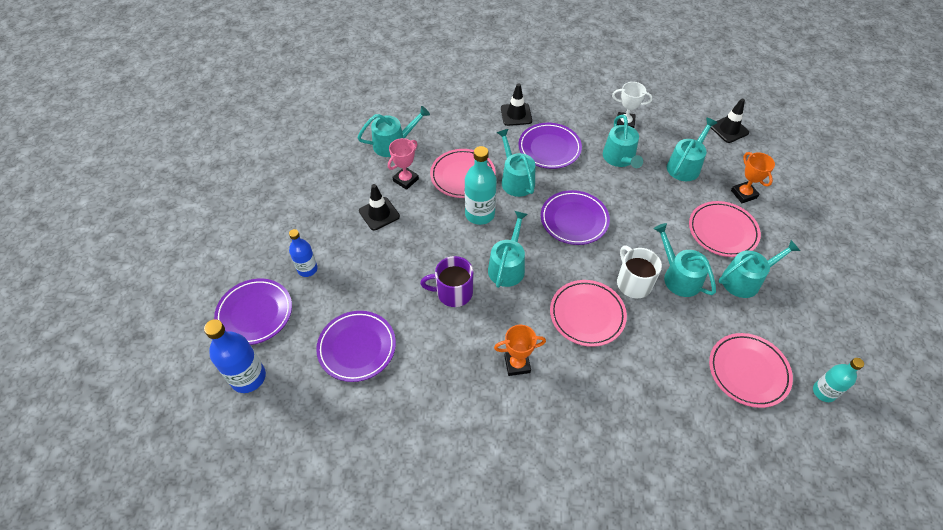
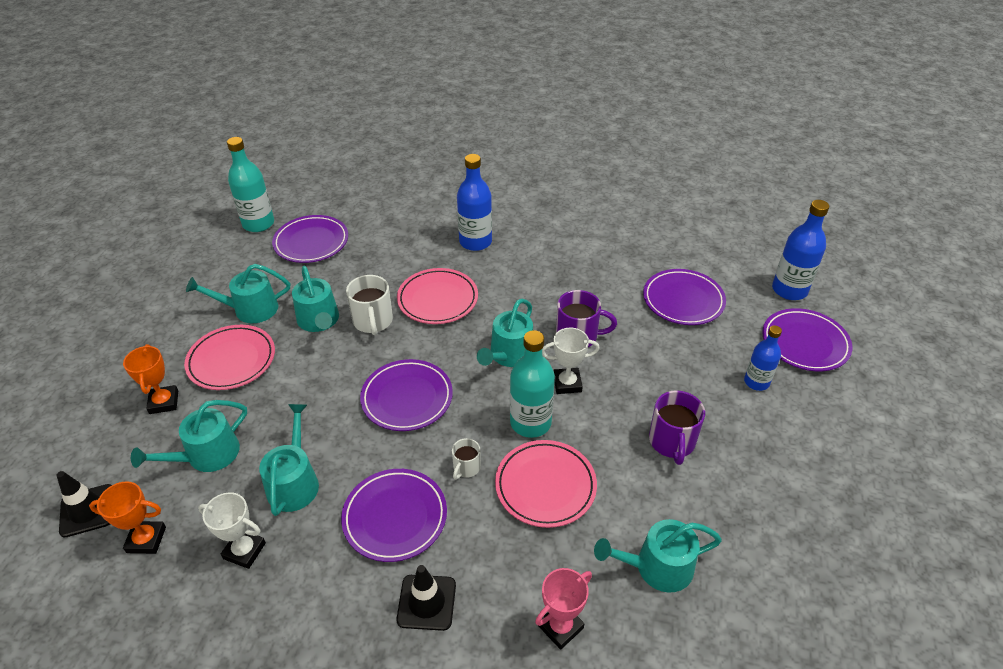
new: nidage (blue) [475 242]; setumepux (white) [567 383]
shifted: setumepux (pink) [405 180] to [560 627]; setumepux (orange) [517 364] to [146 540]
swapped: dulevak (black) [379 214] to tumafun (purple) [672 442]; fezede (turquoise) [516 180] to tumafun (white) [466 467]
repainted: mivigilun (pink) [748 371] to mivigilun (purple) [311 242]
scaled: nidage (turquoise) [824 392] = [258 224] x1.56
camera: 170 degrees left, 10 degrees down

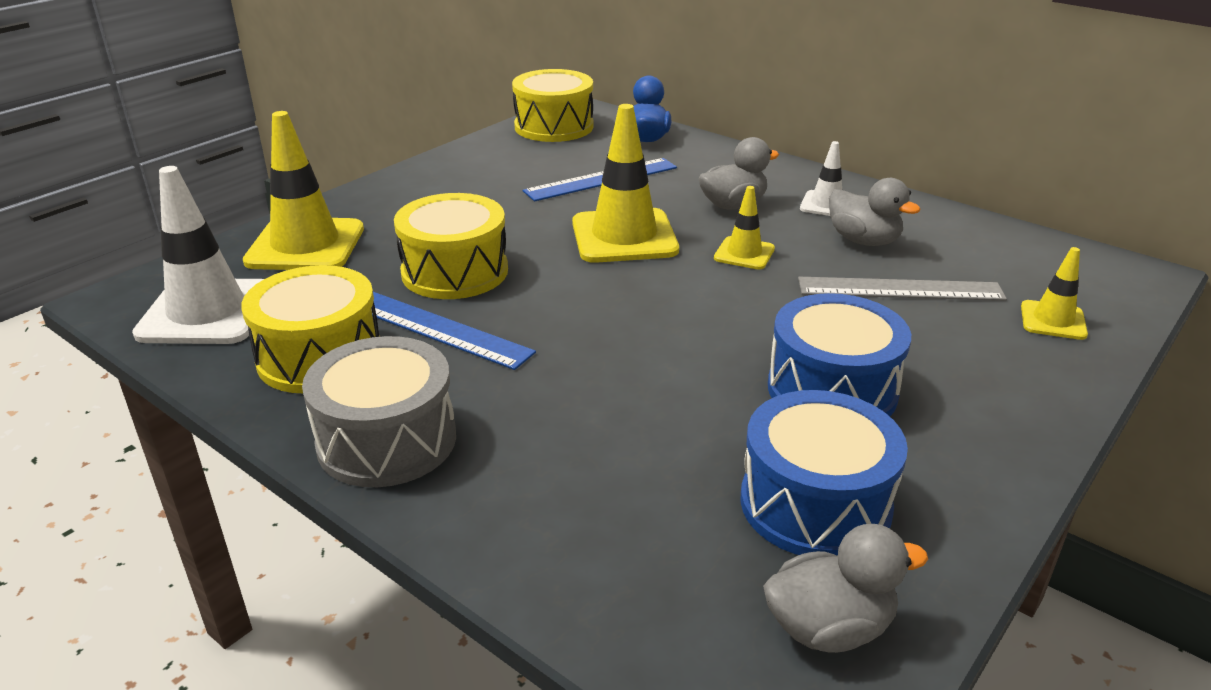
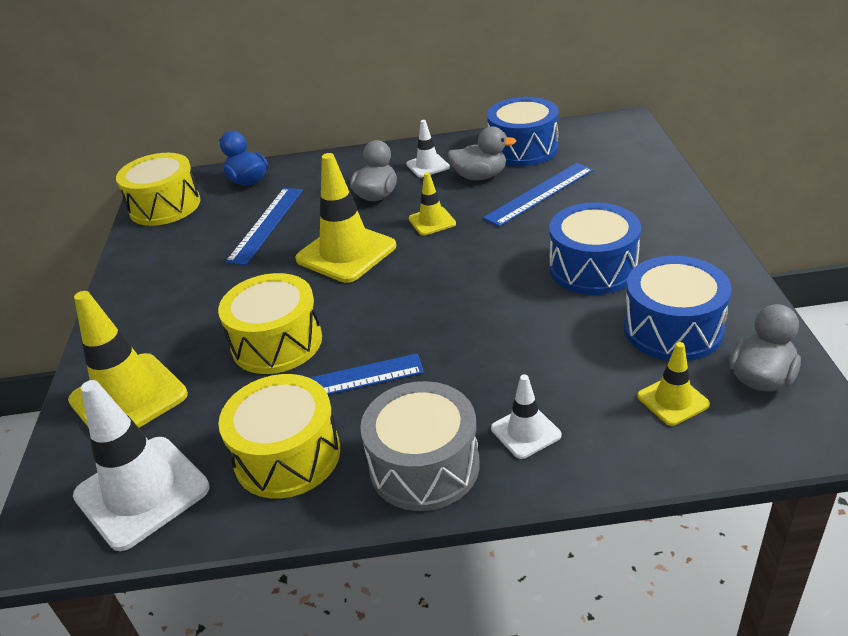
new: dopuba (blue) [523 149]; dulevak (white) [525 432]
shifted: dulevak (yellow) [1053 320] to [673 400]
repainted: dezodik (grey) [900 289] to dezodik (blue) [539 194]
camera: 40 degrees left, 5 degrees up

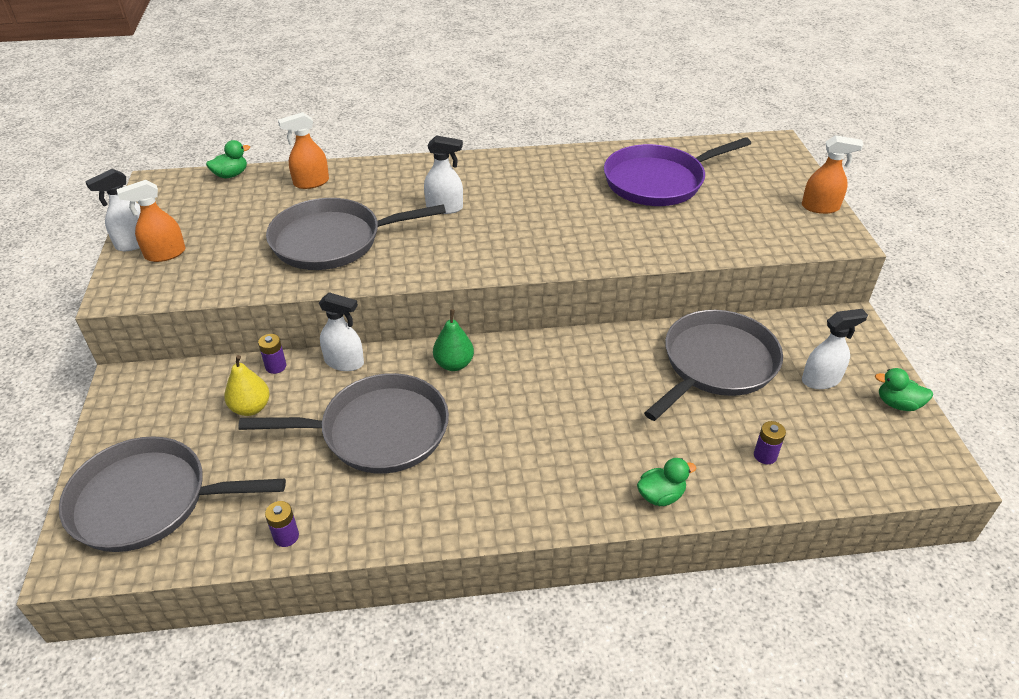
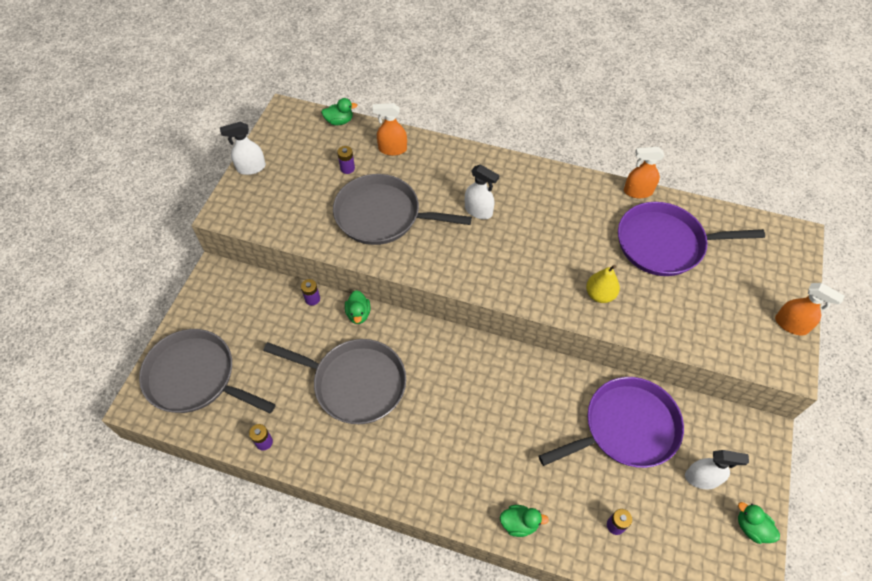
gone: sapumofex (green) [454 364]
new: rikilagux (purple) [347 168]
shifted: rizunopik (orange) [165 254] to [637 191]; sapumofex (yellow) [251 408] to [600 294]
swapped: rizunopik (white) [344 362] to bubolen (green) [358 314]
repainted: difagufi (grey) [716 364] to difagufi (purple) [626 428]
camera: 25 degrees right, 15 degrees up

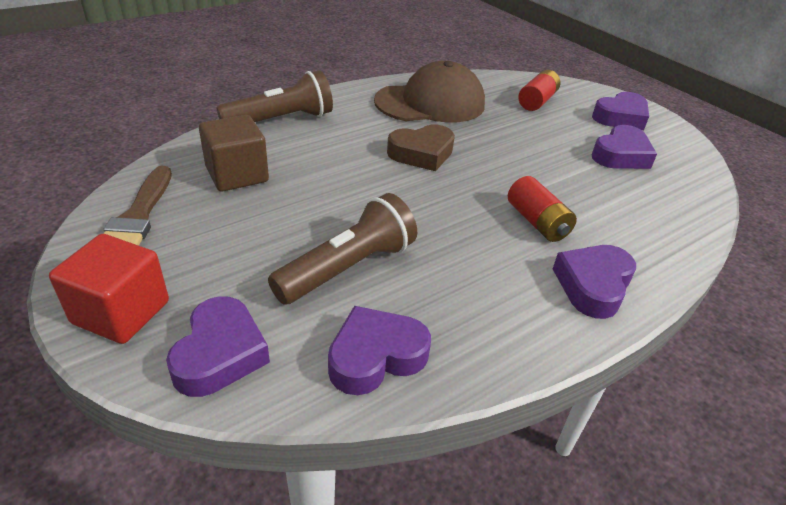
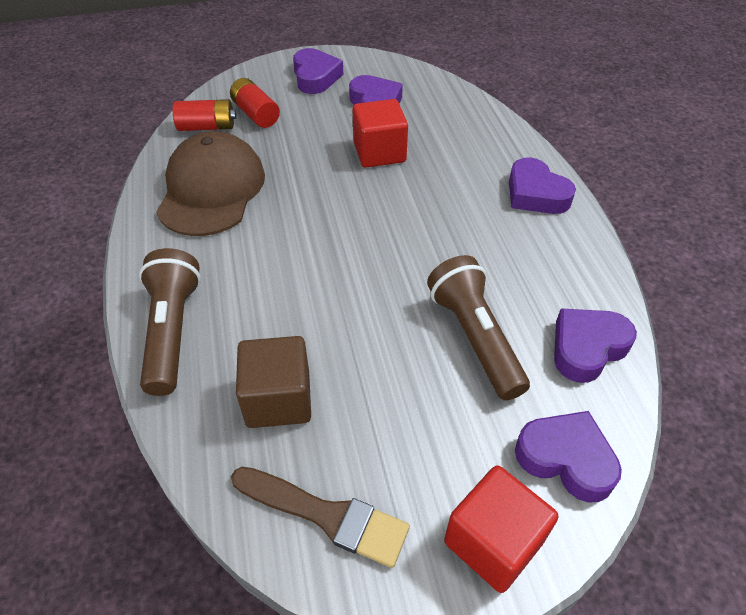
gone: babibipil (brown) [422 153]
new: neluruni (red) [379 152]
shifted: rikilagux (red) [537 222] to [207 127]
rotated: babibipil (purple) [375 356] = [587 348] 60 degrees clockwise
camera: 65 degrees left, 10 degrees up

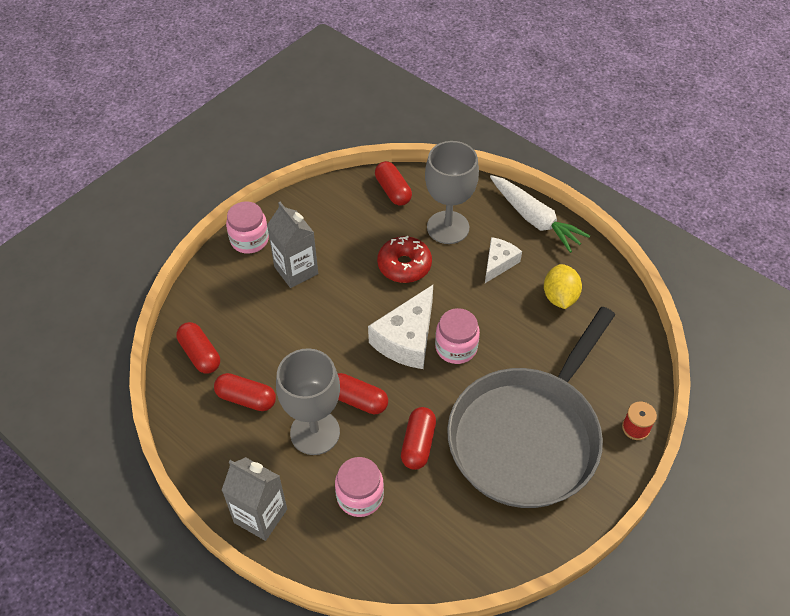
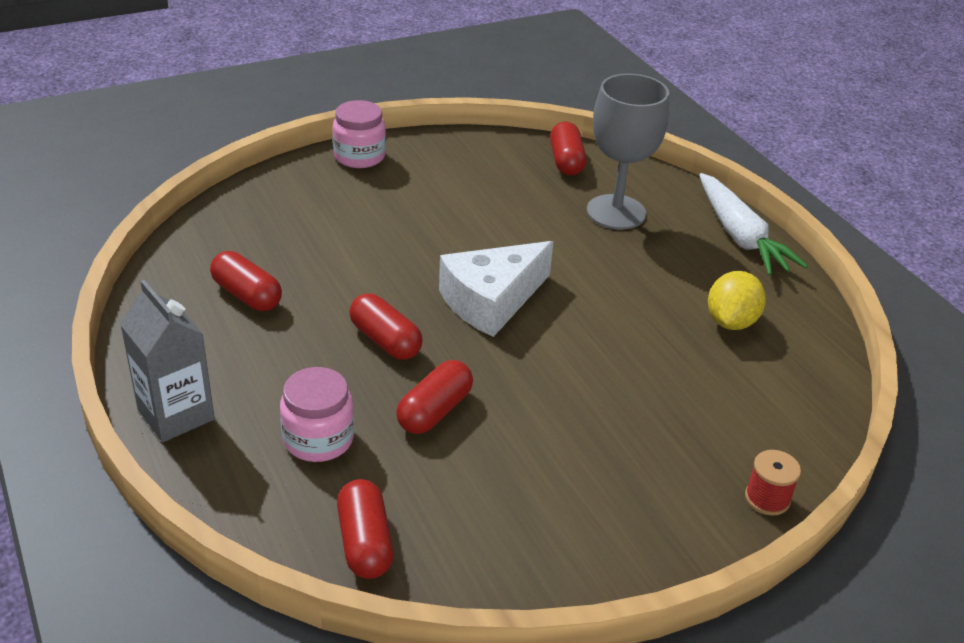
gone: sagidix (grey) [296 270]; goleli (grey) [315 432]; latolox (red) [404 265]; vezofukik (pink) [456 347]; difagufi (grey) [527 436]; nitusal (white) [499 263]
shifted: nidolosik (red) [200 354] to [365 542]
camera: 20 degrees right, 15 degrees down

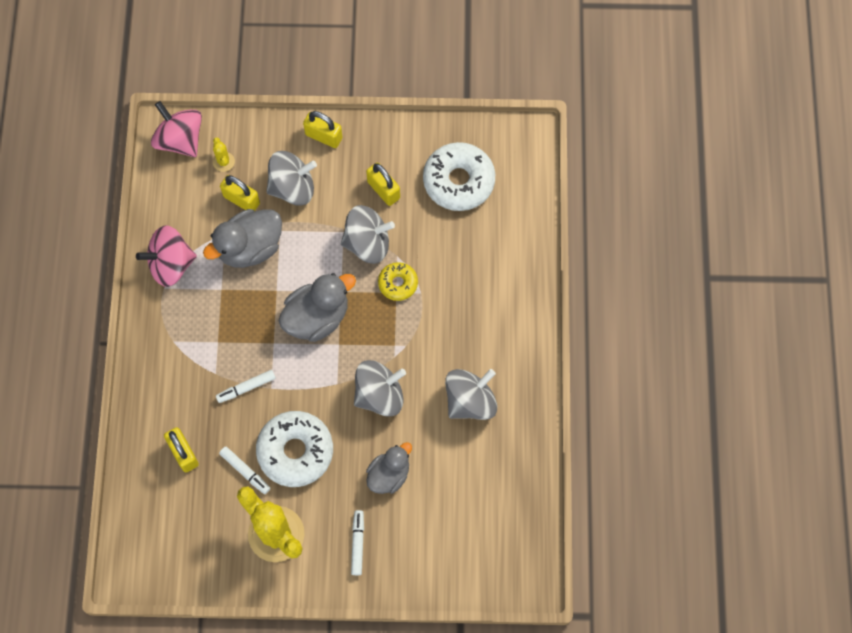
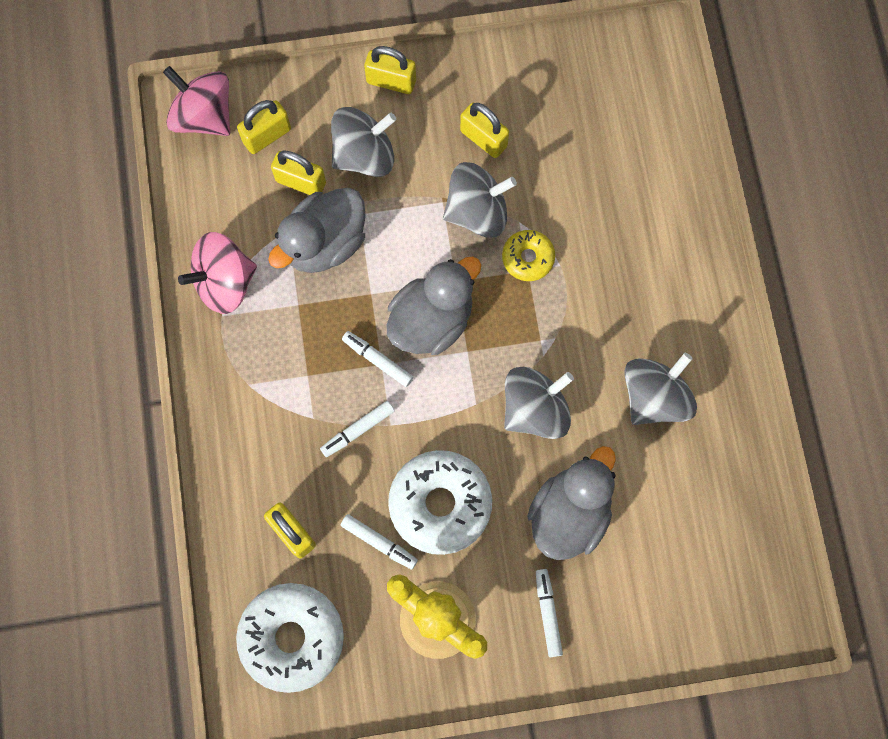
new: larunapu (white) [377 360]
shifted: latolox (white) [458 181] to [292 637]
swapped: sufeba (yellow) [223 162] to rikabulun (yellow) [267 135]
scaled: bubolen (grey) [389 474] = [569 513] x1.50
camera: 10 degrees left, 5 degrees up

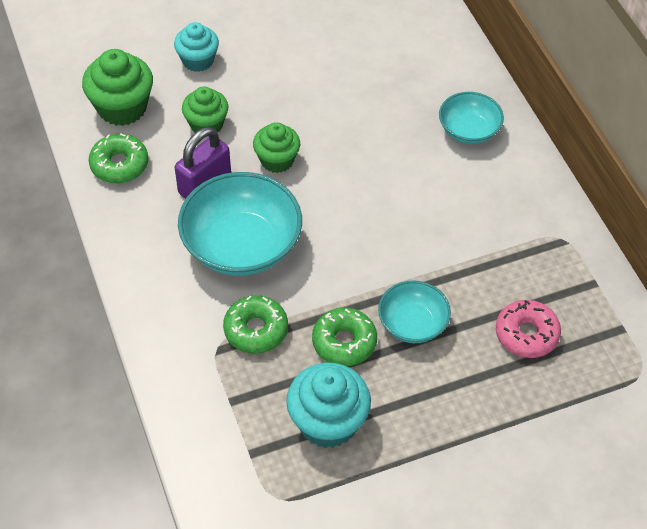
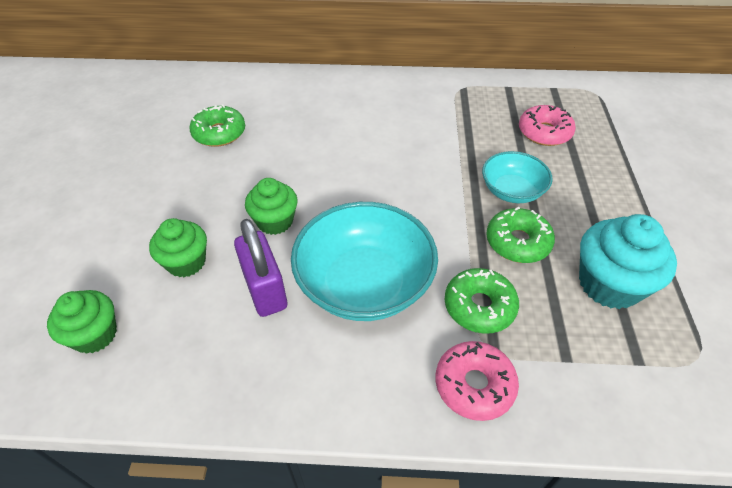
gone: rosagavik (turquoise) [198 60]; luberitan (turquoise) [468 130]
new: latolox (pink) [474 385]
shifted: latolox (green) [119 165] to [219 133]
scaled: rosagavik (green) [122 107] = [95 335] x0.66
camera: 65 degrees left, 5 degrees down

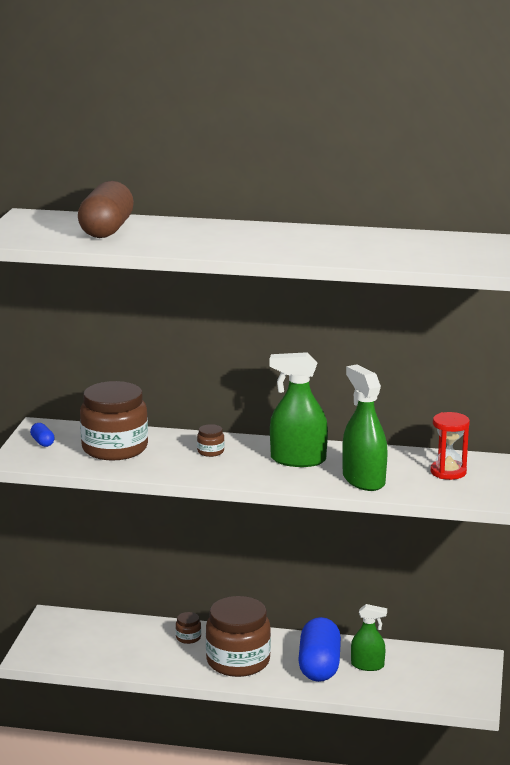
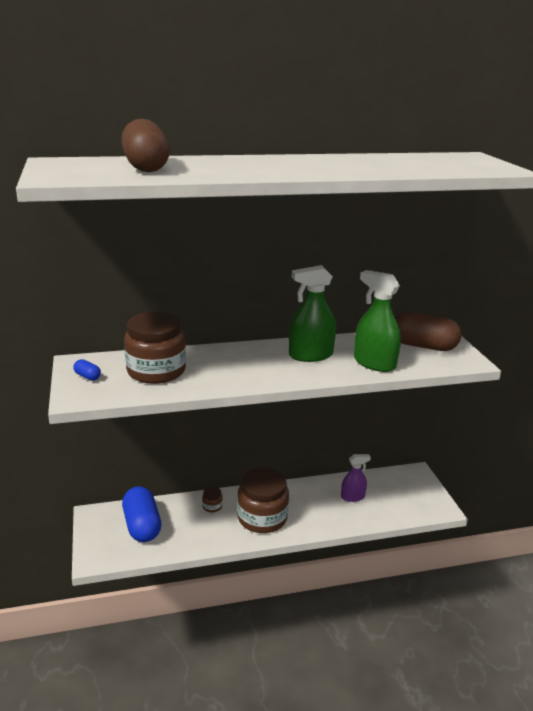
gone: vezofukik (brown) [210 451]
shifted: nidolosik (blue) [319 666] to [142 526]
swapped: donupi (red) [448 472] to nidolosik (brown) [423 346]
repainted: rizunopik (green) [367 665] to rizunopik (purple) [352 497]
camera: 25 degrees left, 5 degrees up

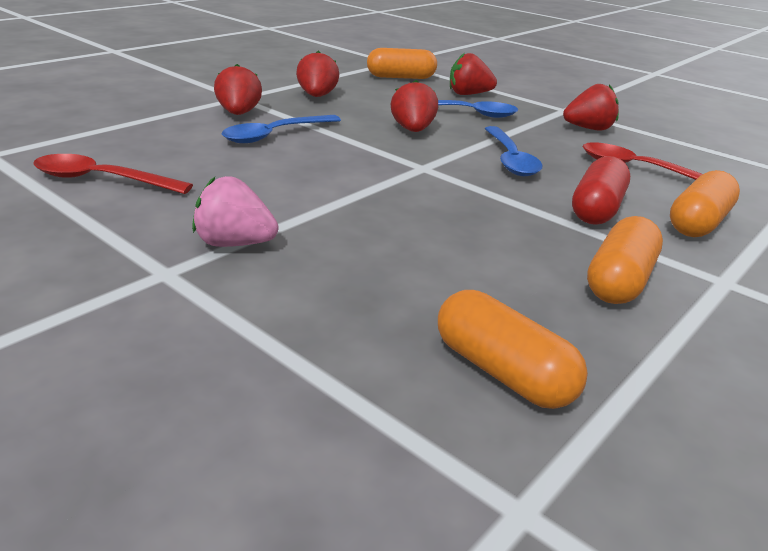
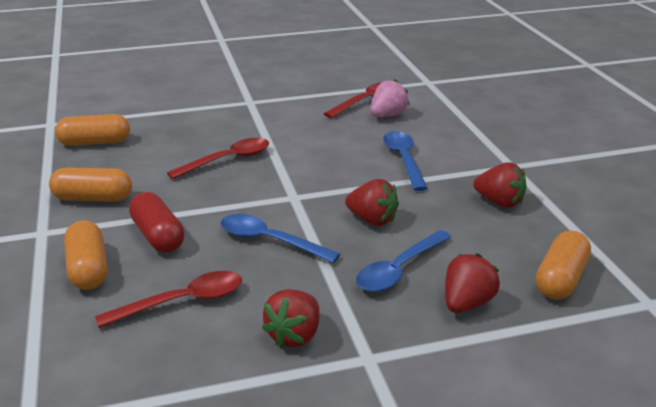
gone: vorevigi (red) [239 114]
new: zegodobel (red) [227 160]
shifted: vorevigi (pink) [234 244] to [388 115]
rotated: nidolosik (orange) [619 281] = [93 198] 60 degrees counterclockwise
camera: 125 degrees right, 0 degrees up

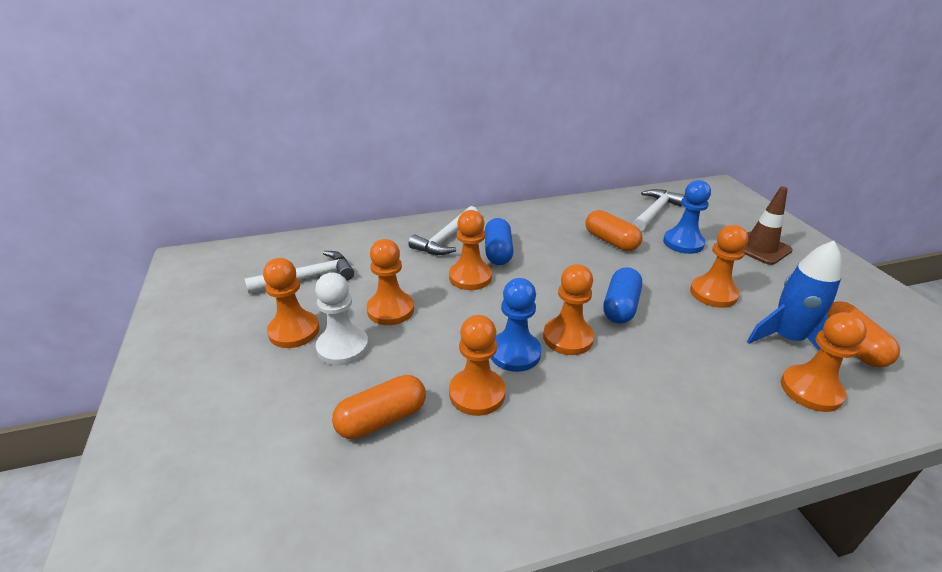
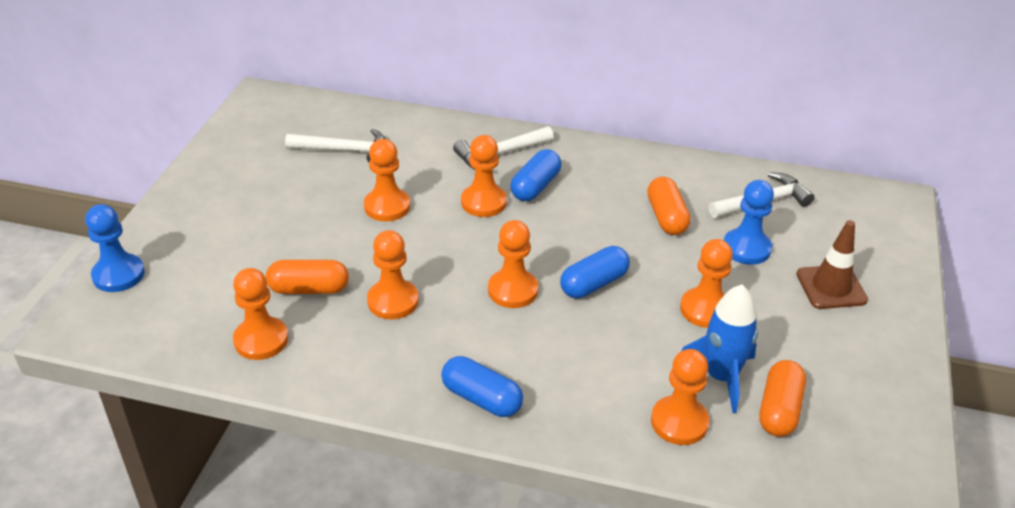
gone: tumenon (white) [343 347]
new: nidolosik (blue) [482 398]
shifted: tumenon (orange) [294 331] to [261 340]; tumenon (blue) [515 353] to [118 275]
camera: 30 degrees right, 5 degrees up

